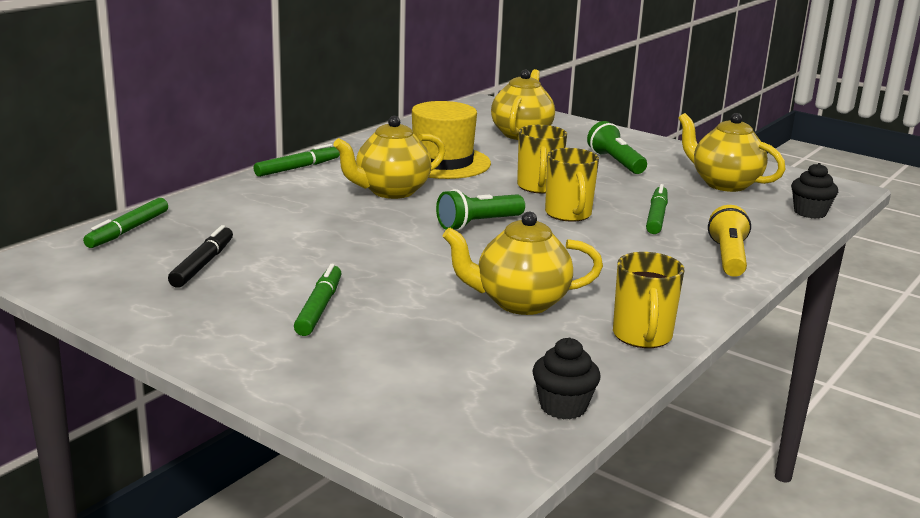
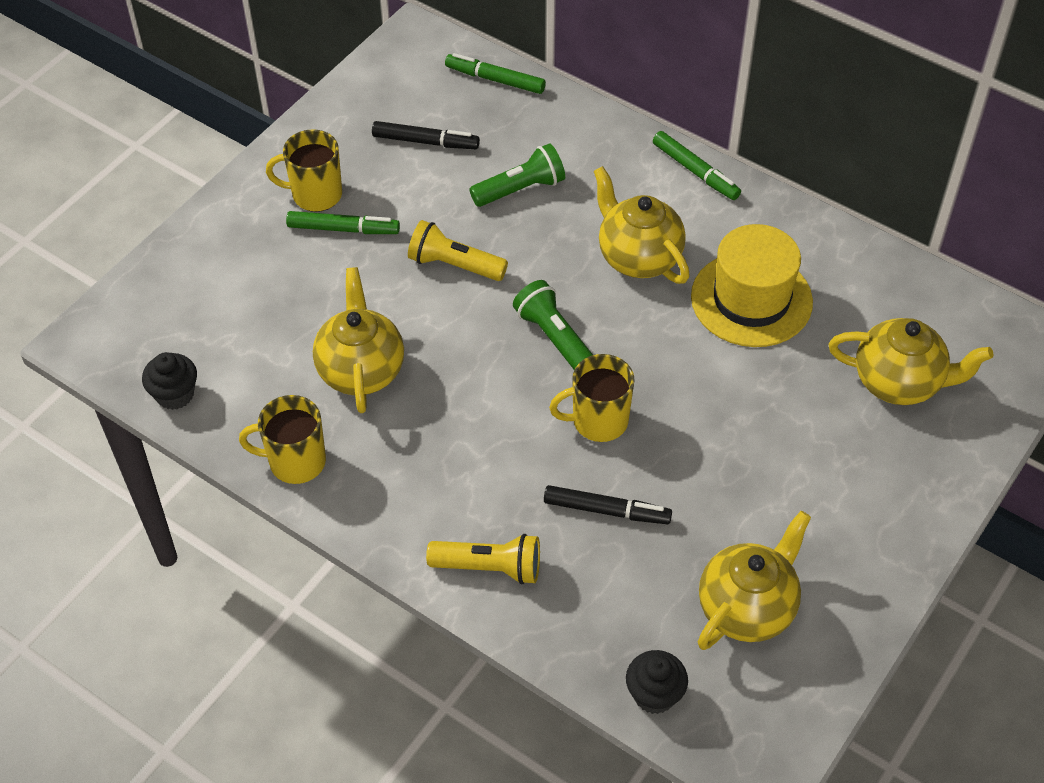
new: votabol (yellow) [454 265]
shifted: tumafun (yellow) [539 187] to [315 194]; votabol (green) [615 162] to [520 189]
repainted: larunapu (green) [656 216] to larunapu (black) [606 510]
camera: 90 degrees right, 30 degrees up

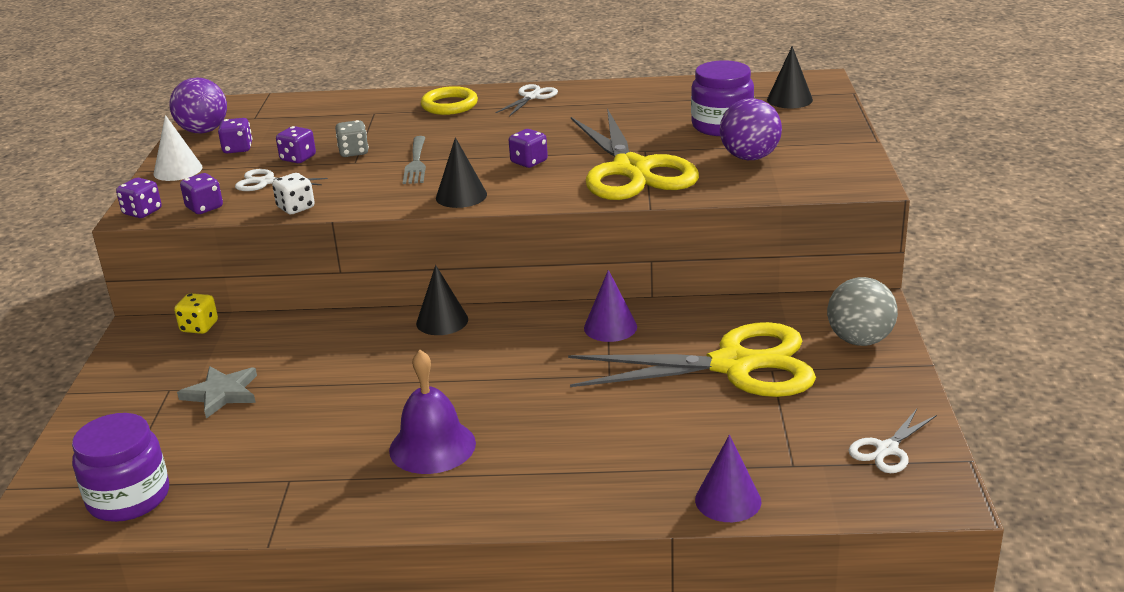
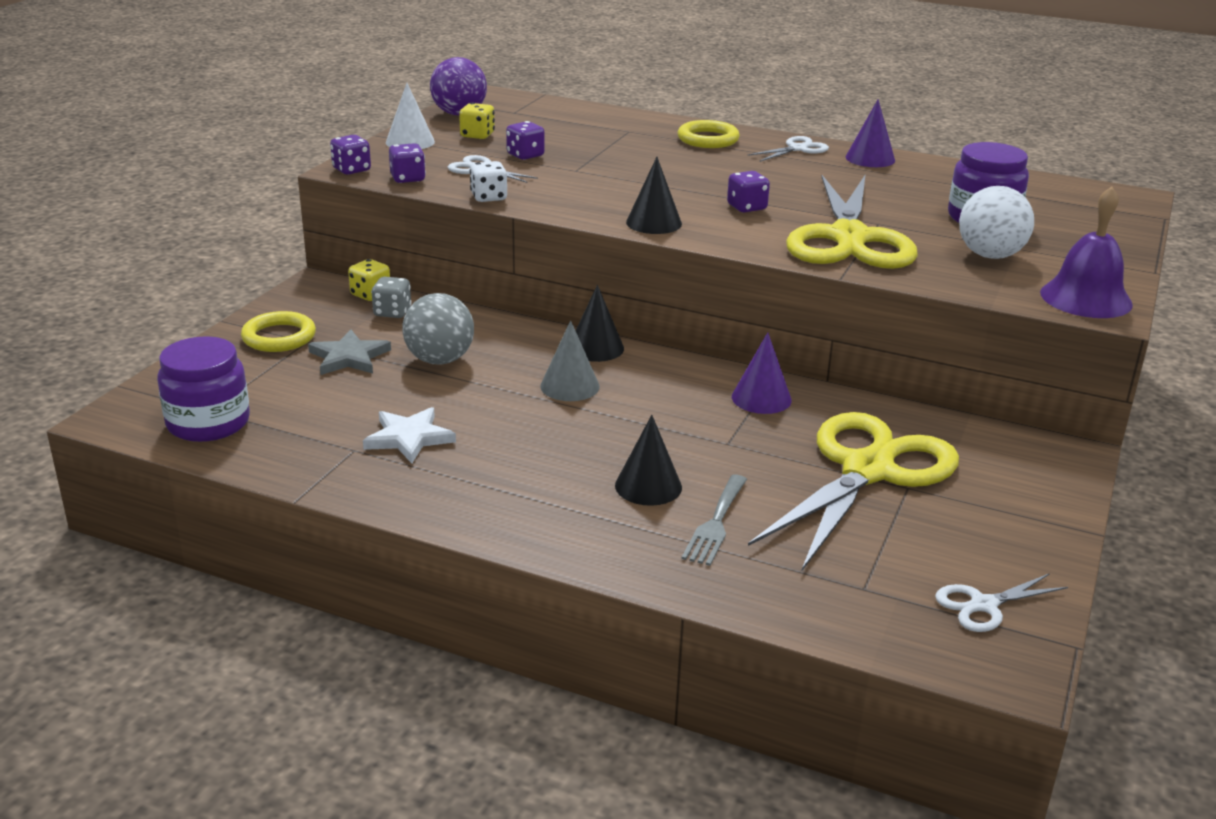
new: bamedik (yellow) [279 337]; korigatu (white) [409 438]; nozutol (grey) [570 386]
shifted: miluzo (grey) [353 152] to [392 312]; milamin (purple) [432 446] to [1086 298]; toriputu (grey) [416 163] to [715 524]; nozutol (purple) [728 500] to [870 158]; nozutol (black) [789 99] to [648 486]; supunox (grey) [859 340] to [439 360]
repainted: miluzo (purple) [238 149] to miluzo (yellow) [477 135]; supunox (purple) [749 157] to supunox (white) [990 255]
rotated: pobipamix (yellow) [733 365] = [867 471] 75 degrees counterclockwise
camera: 20 degrees right, 0 degrees up

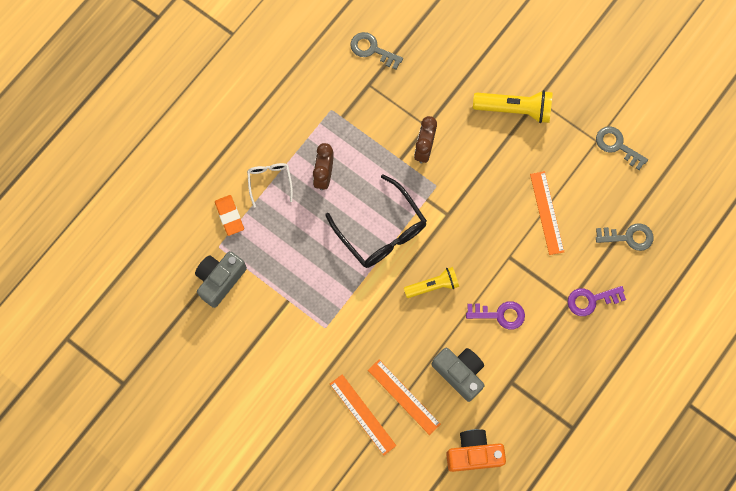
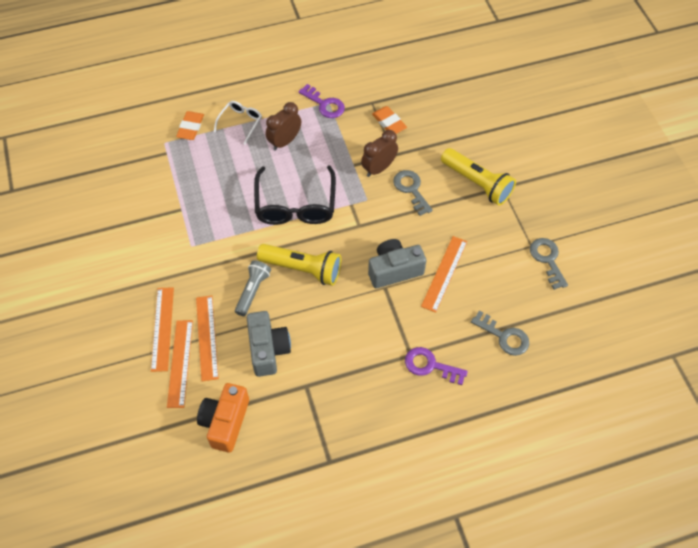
new: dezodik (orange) [180 363]; votabol (grey) [253 291]; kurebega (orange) [389 123]
shifted: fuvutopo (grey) [220 280] to [394 270]; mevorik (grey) [372 49] to [411 189]; mevorik (purple) [500 314] to [324 104]
rotated: fuvutopo (orange) [473 453] = [225 422] 105 degrees counterclockwise
scaled: votabol (yellow) [433 286] = [302 269] x1.50
camera: 35 degrees right, 15 degrees down

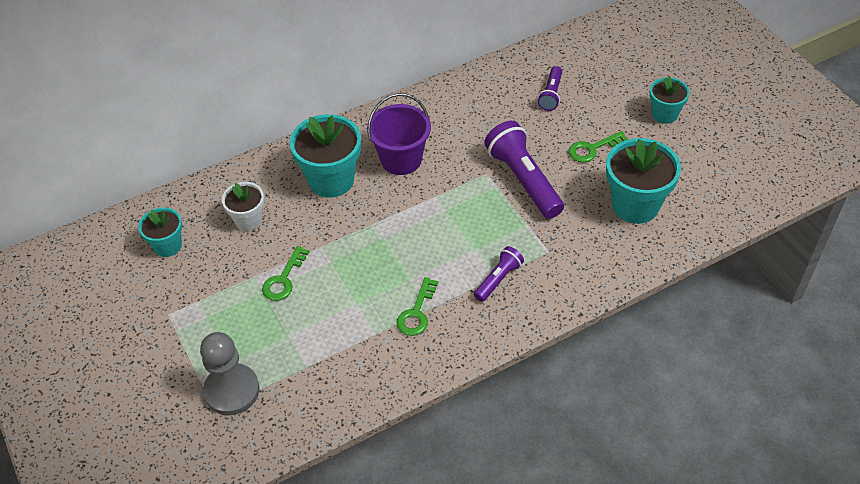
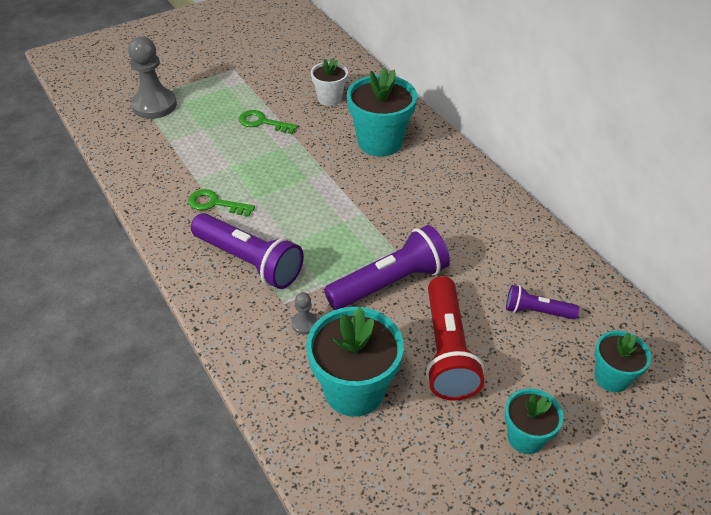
gone: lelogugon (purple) [401 159]
new: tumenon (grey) [304 324]
shifted: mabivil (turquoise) [168 246] to [611 377]
swapped: mevorik (green) [592 149] to votabol (red) [447 350]
scaled: votabol (purple) [498 279] = [249 261] x1.85
camera: 85 degrees right, 5 degrees down

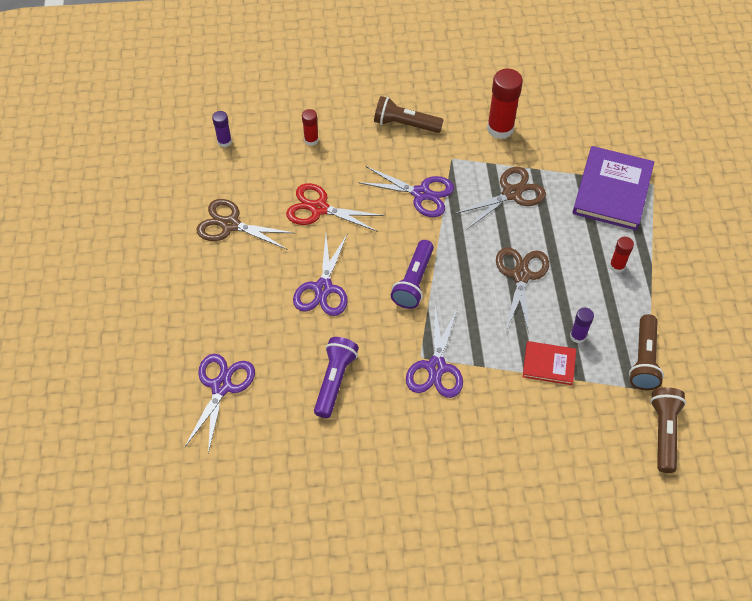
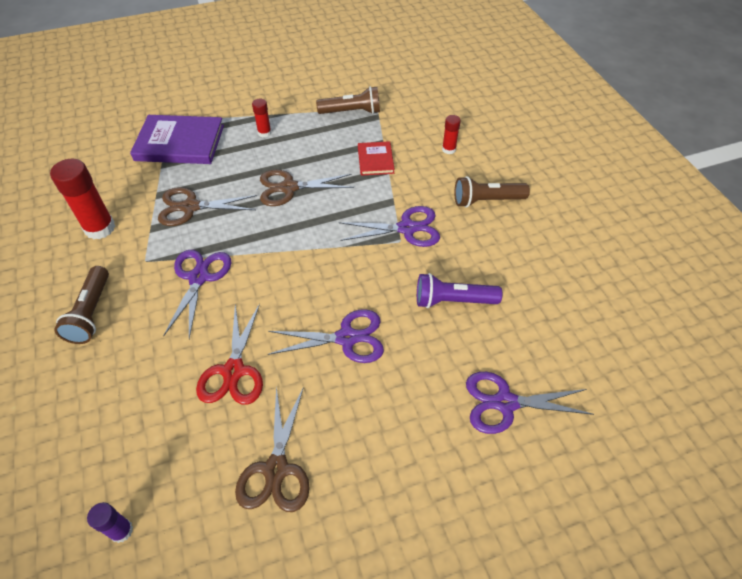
gone: votabol (purple) [413 281]; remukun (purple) [577 336]
shifted: remukun (red) [311 140] to [448 149]; votabol (brown) [664 432] to [486 200]
rotated: pobipamix (brown) [511 193] = [190 207] 45 degrees counterclockwise
camera: 105 degrees left, 5 degrees down

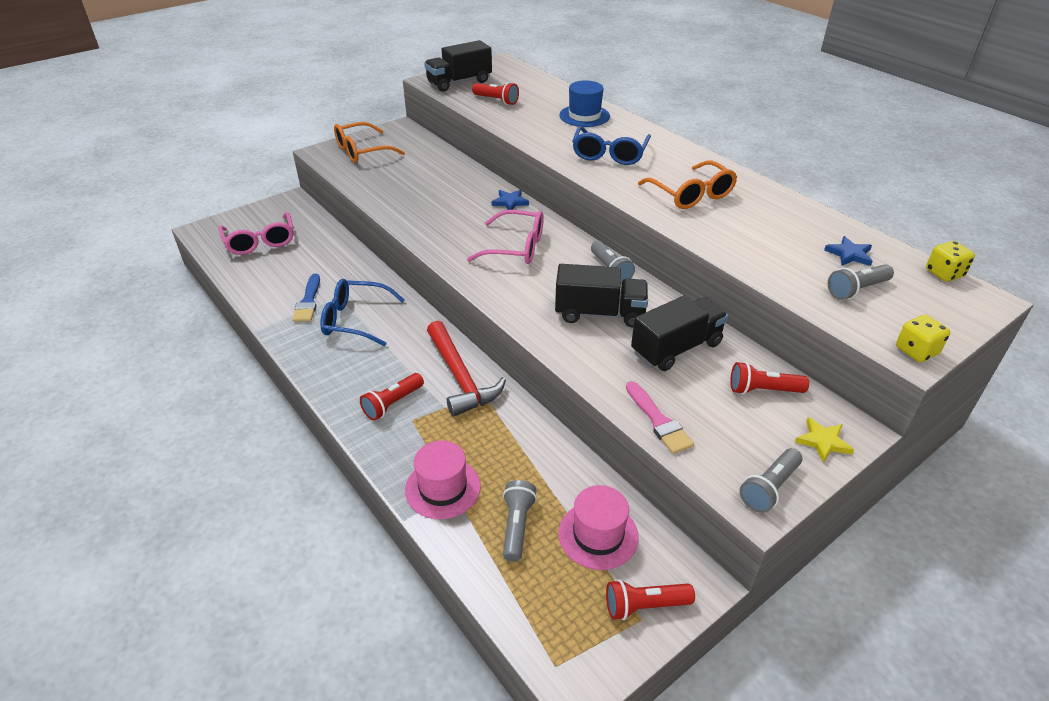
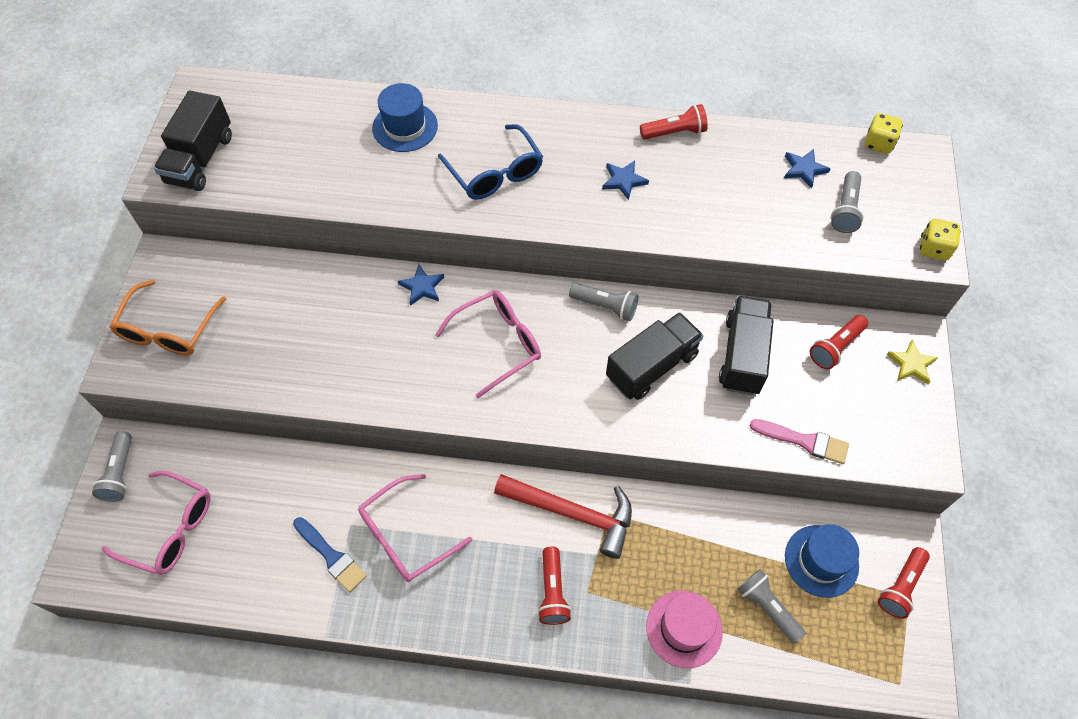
shifted: votabol (red) [496 100] to [675 132]; votabol (grey) [769 488] to [120 473]
swapped: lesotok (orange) [691 195] to korigatu (blue) [624 181]
repainted: lesotok (blue) [355 320] to lesotok (pink) [405 536]; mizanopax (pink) [598 535] to mizanopax (blue) [821 561]
camera: 45 degrees left, 20 degrees up

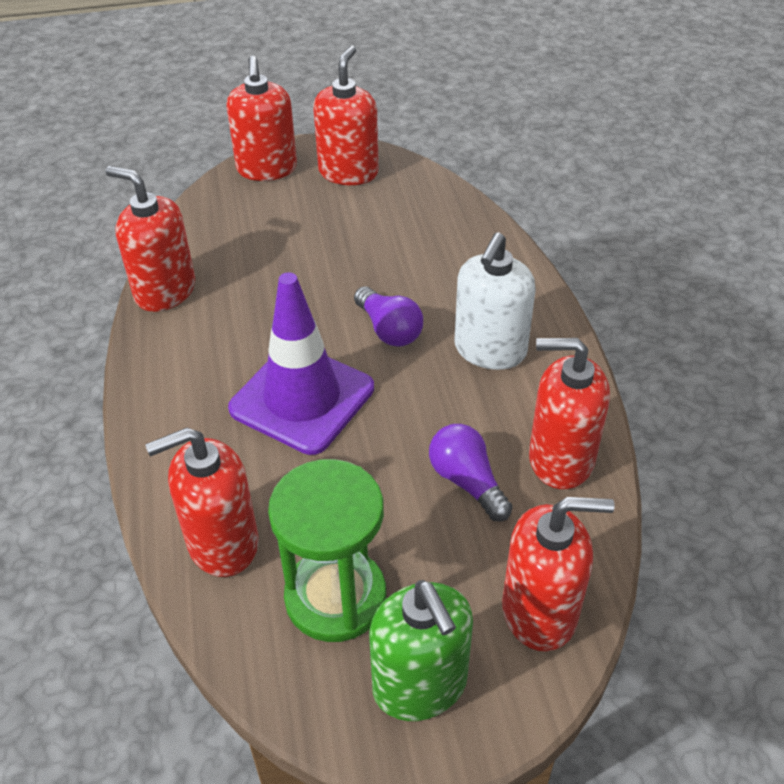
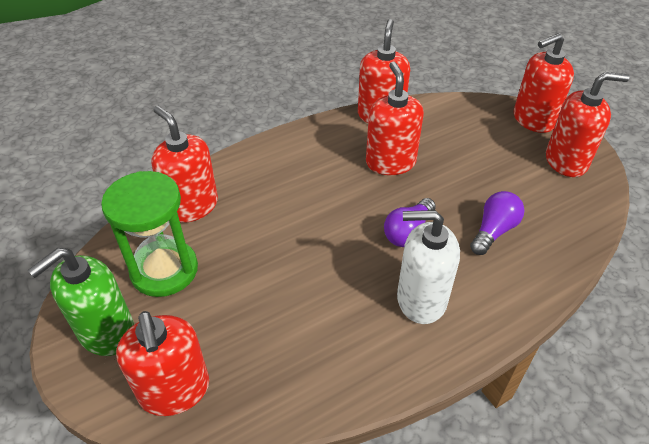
gone: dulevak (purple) [302 398]
shifted: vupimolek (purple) [467 481] to [493 231]; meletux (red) [560 459] to [390 162]
camera: 70 degrees right, 0 degrees up

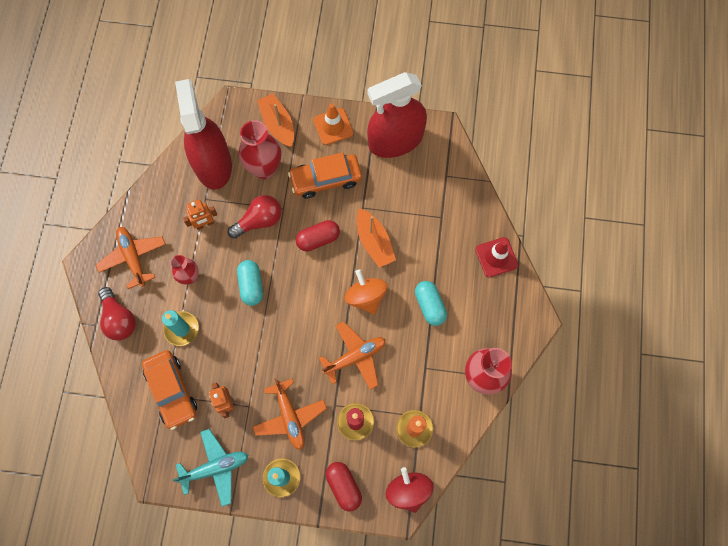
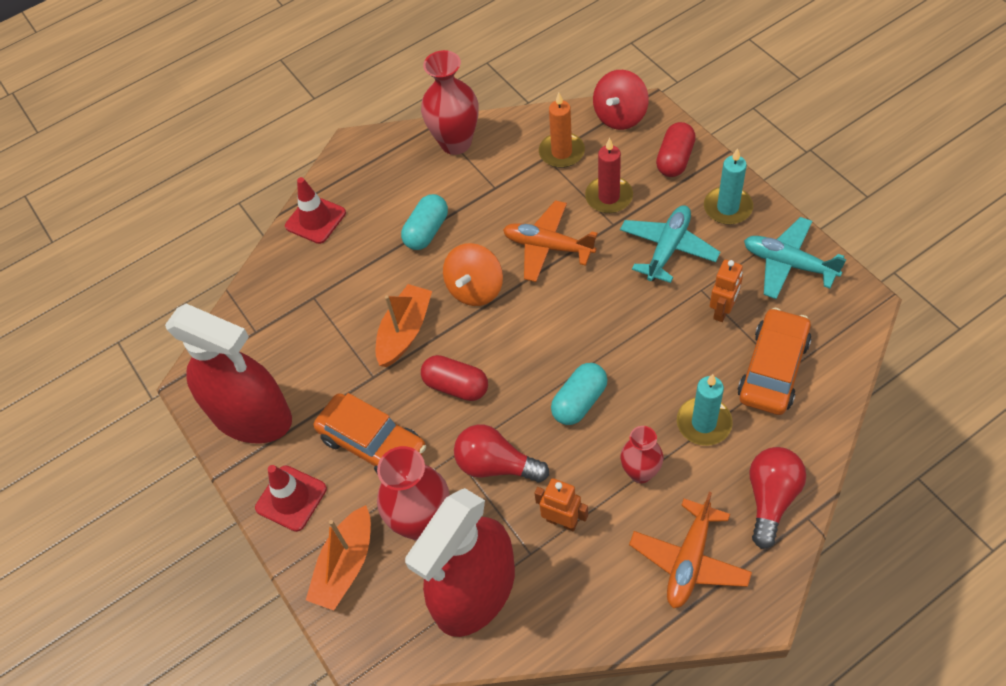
repainted: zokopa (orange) [290 417] to zokopa (turquoise) [668 248]; dulevak (orange) [333 126] to dulevak (red) [291 498]
camera: 125 degrees left, 15 degrees down

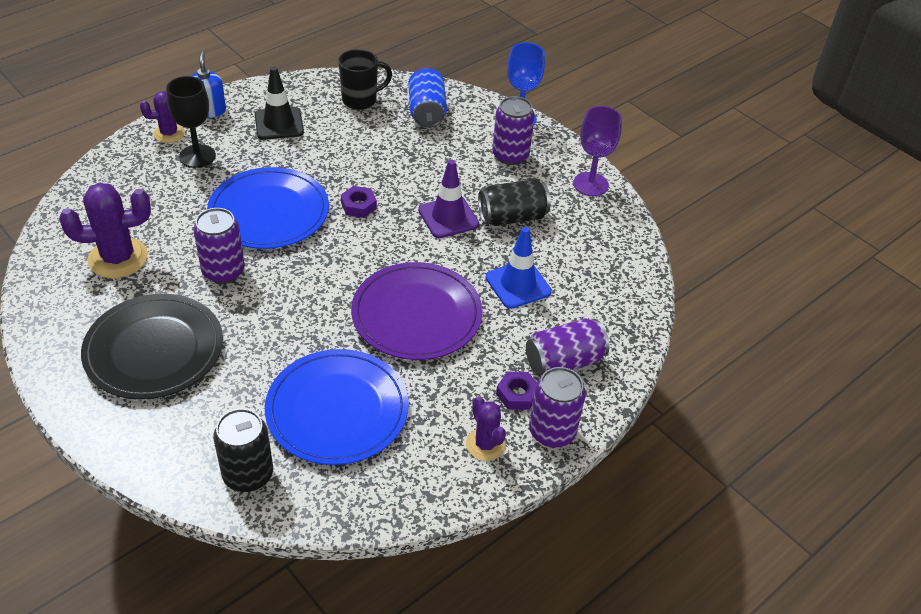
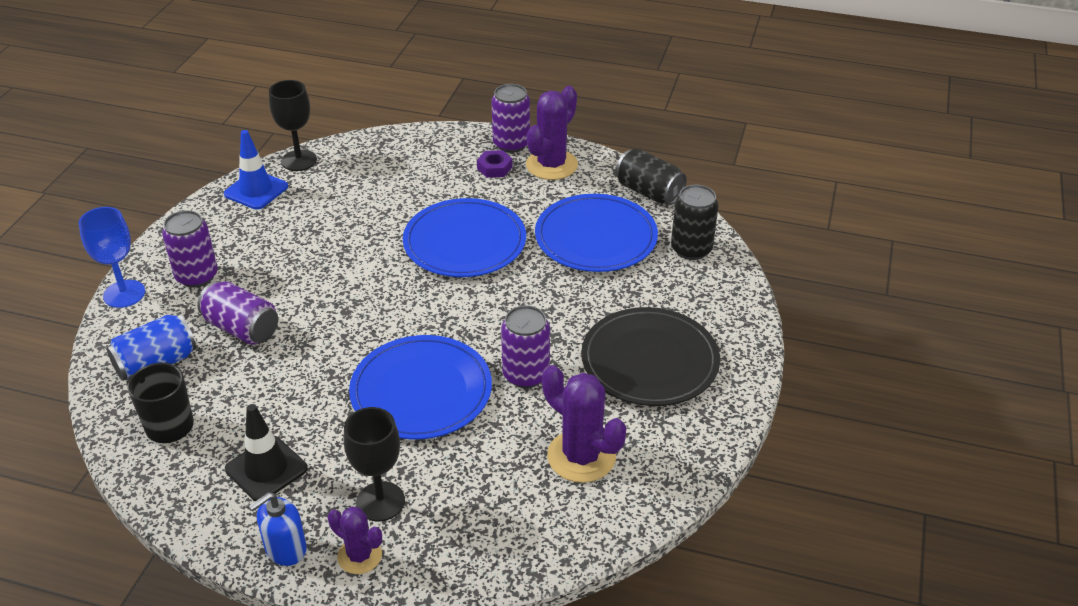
gone: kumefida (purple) [358 205]; dulevak (purple) [448 217]; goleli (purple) [590 184]
new: goleli (black) [299 160]
shifted: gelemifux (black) [512 217] to [649 192]; dulevak (blue) [518 284] to [256 190]; gelemifux (purple) [564 362] to [242 328]
repainted: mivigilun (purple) [416 314] to mivigilun (blue) [464 242]
scaled: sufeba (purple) [485 444] = [551 165] x1.68
camera: 120 degrees left, 5 degrees down

